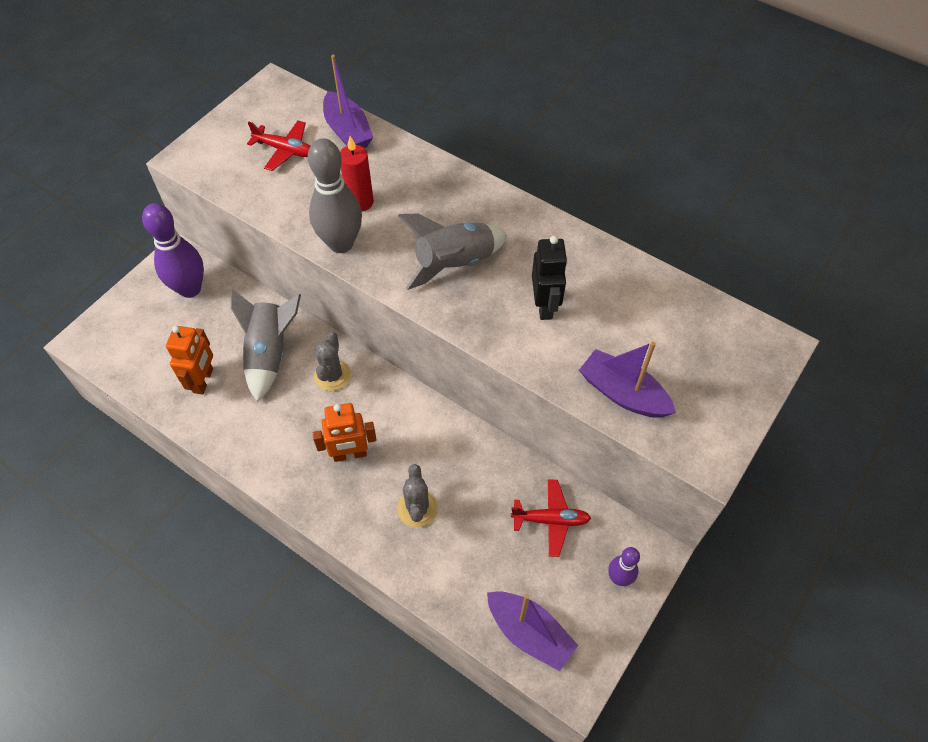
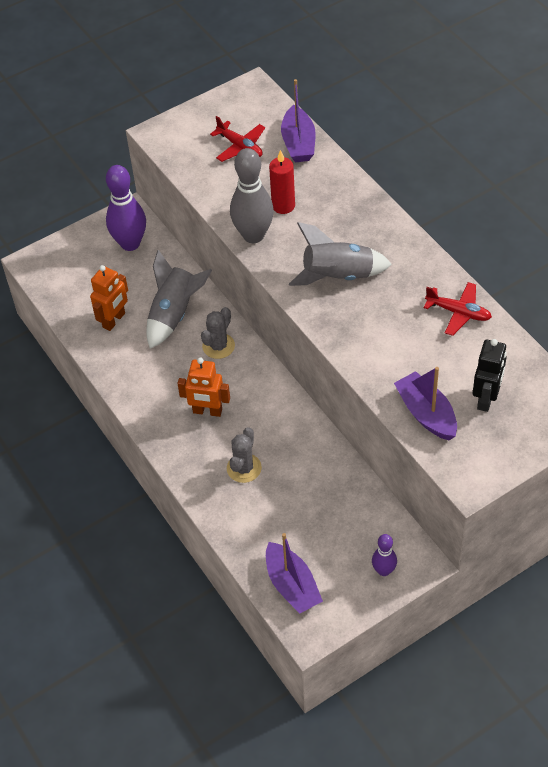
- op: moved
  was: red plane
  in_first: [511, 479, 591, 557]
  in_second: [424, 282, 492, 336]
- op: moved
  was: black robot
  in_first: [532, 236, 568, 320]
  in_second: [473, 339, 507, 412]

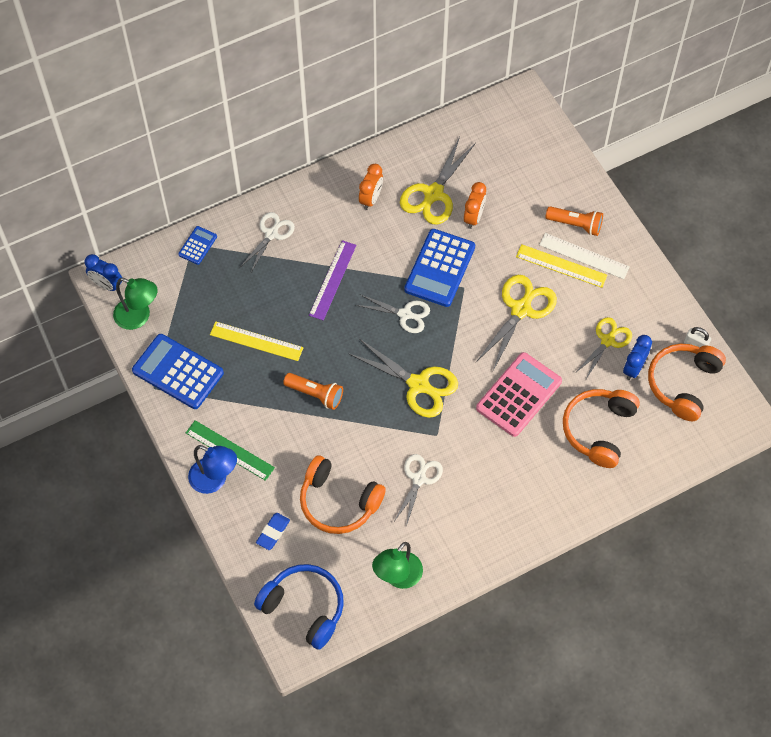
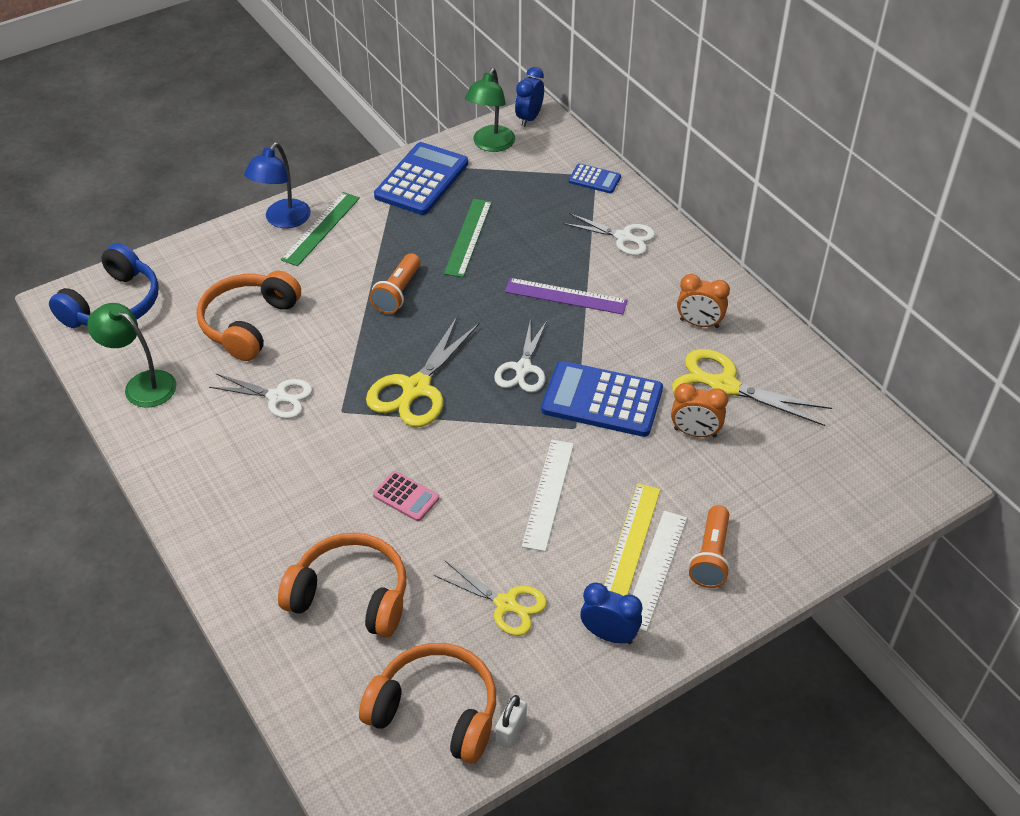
- op: removed
  was: blue eraser
  in_first: [256, 513, 290, 550]
- op: moved
  was: blue clock
  in_first: [623, 335, 652, 380]
  in_second: [580, 582, 642, 644]
- op: replaced
  was: yellow scissors
  now: white ruler
  in_first: [476, 275, 557, 371]
  in_second: [522, 440, 574, 552]
- op: recoloured
  was: yellow ruler
  now: green ruler
  in_first: [210, 321, 303, 361]
  in_second: [444, 199, 492, 277]
- op: resized
  was: pink calculator
  in_first: [476, 352, 562, 437]
  in_second: [373, 471, 439, 521]
  ratio: 0.5

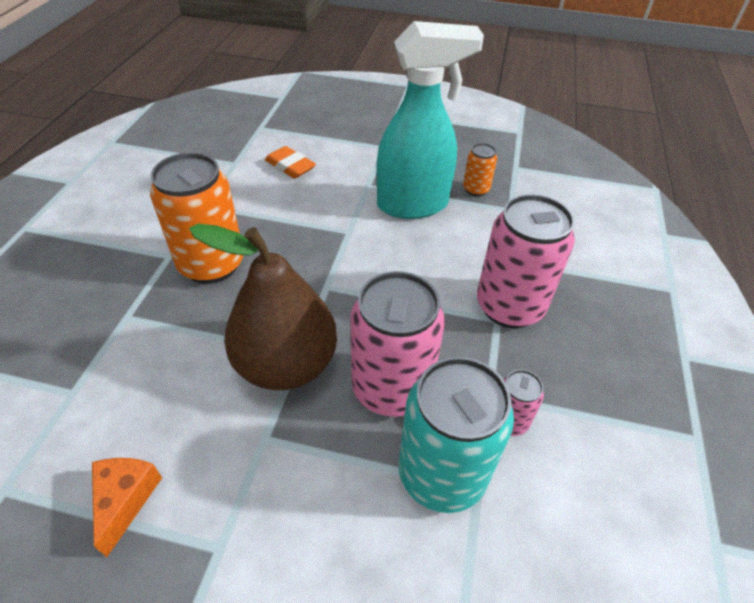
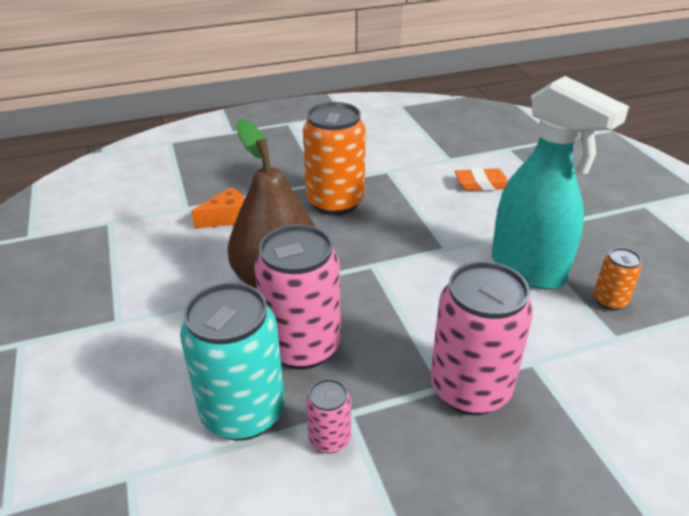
- op: moved
  was: orange cheese
  in_first: [92, 458, 162, 557]
  in_second: [191, 187, 245, 229]
- op: turned
  was: orange eraser
  in_first: [265, 146, 316, 179]
  in_second: [455, 168, 508, 191]
  clockwise: 75

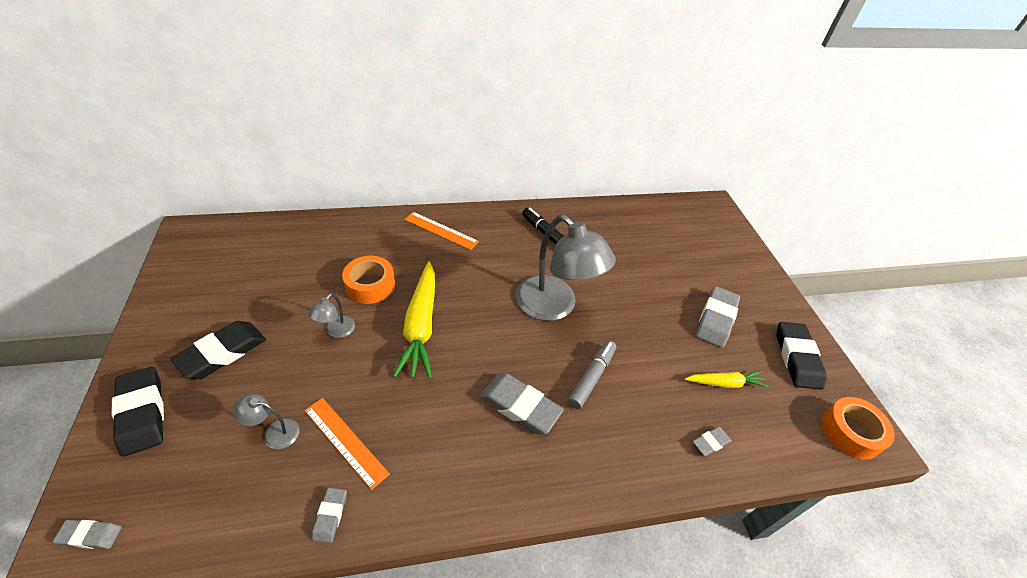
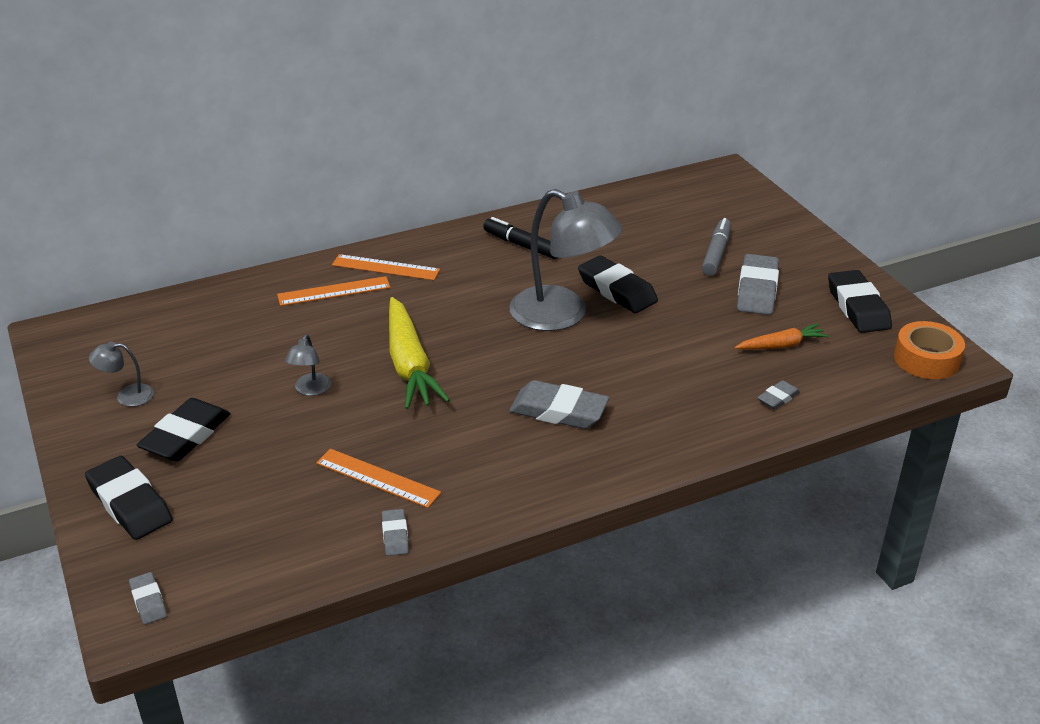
- op: removed
  was: orange tape
  in_first: [342, 256, 395, 304]
- op: added
  now: orange ruler
  in_second: [277, 276, 391, 306]
- op: added
  now: black eraser
  in_second: [578, 255, 658, 313]
- op: moved
  was: grey lamp
  in_first: [233, 394, 300, 449]
  in_second: [89, 342, 154, 407]
- op: moved
  was: grey marker
  in_first: [568, 340, 616, 409]
  in_second: [702, 218, 731, 276]
- op: recoloured
  was: yellow carrot
  now: orange carrot
  in_first: [685, 371, 769, 388]
  in_second: [735, 323, 829, 350]
- op: turned
  was: grey eraser
  in_first: [53, 520, 122, 549]
  in_second: [129, 572, 167, 625]
  clockwise: 75

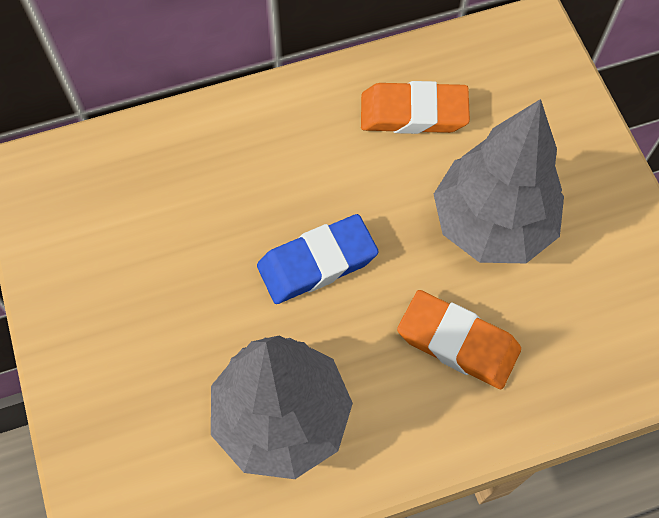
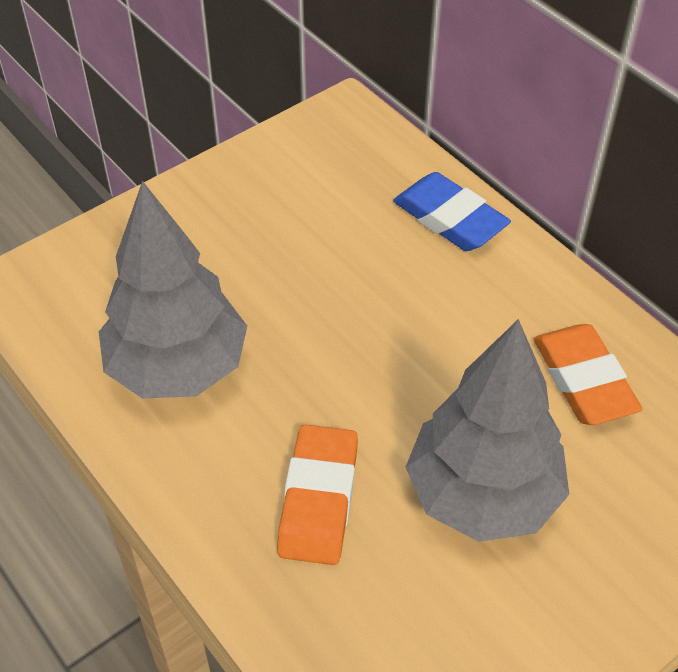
- op: moved
  was: blue eraser
  in_first: [257, 214, 379, 304]
  in_second: [393, 172, 511, 251]

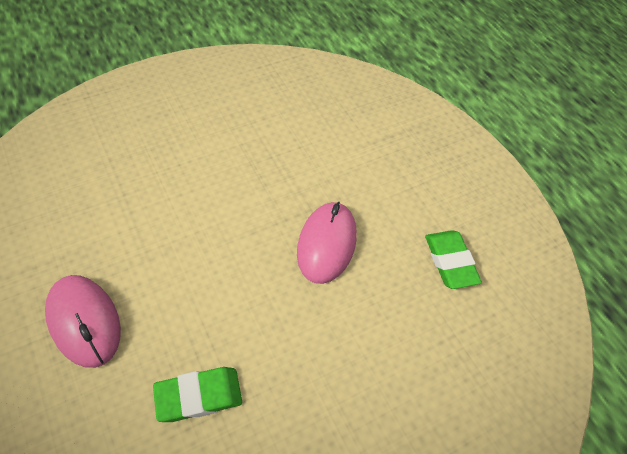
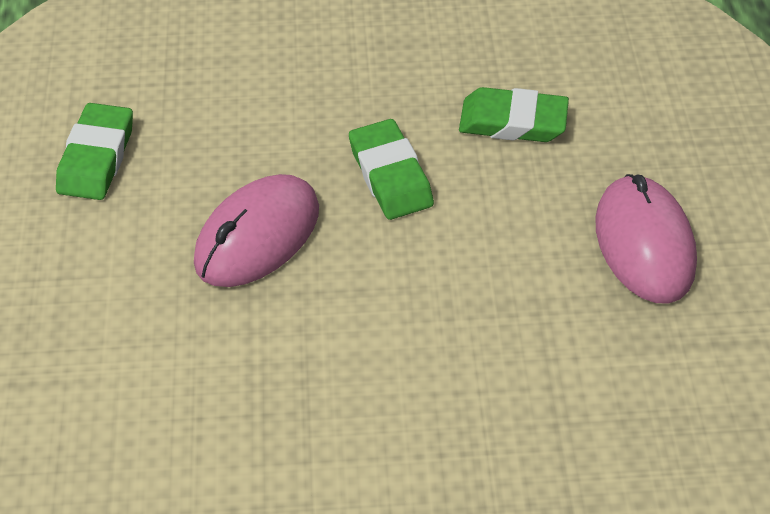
- op: added
  now: green eraser
  in_second: [349, 119, 434, 220]

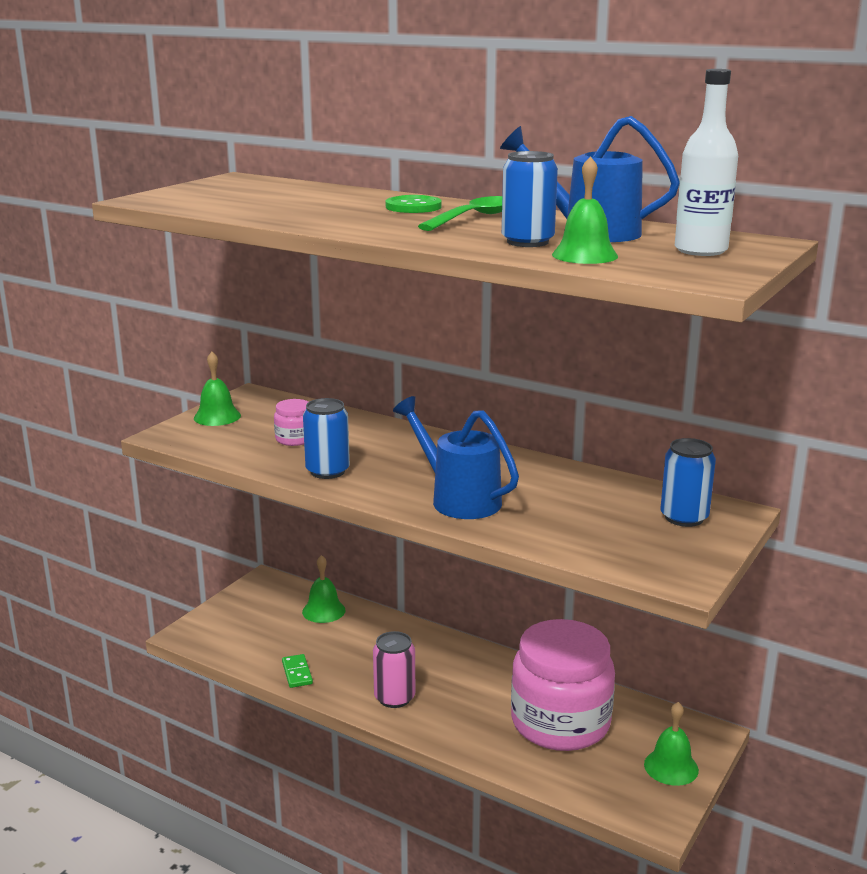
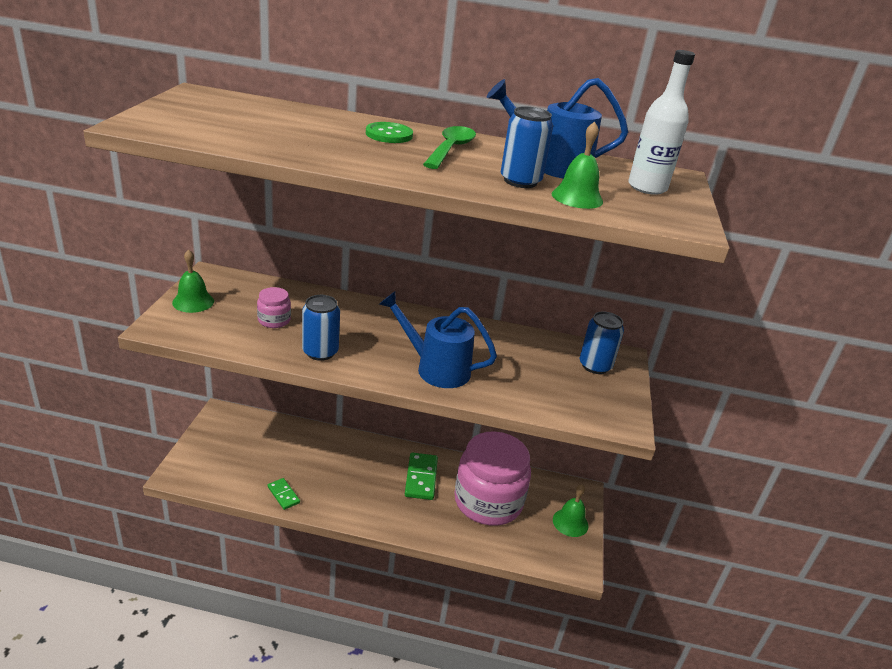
- op: removed
  was: green bell
  in_first: [302, 555, 346, 623]
- op: removed
  was: pink can
  in_first: [373, 631, 415, 708]
- op: added
  now: green domino
  in_second: [405, 452, 438, 500]

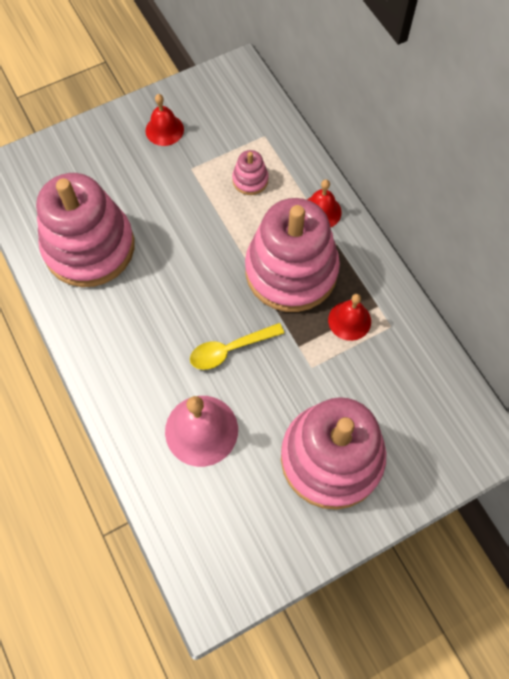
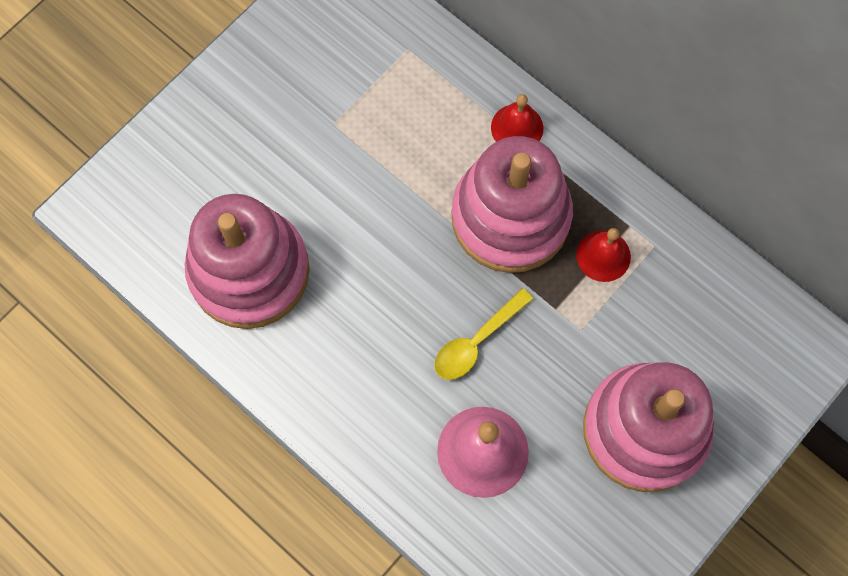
- op: removed
  was: red bell
  in_first: [146, 94, 184, 146]
- op: removed
  was: pink stacking toy
  in_first: [232, 150, 269, 195]

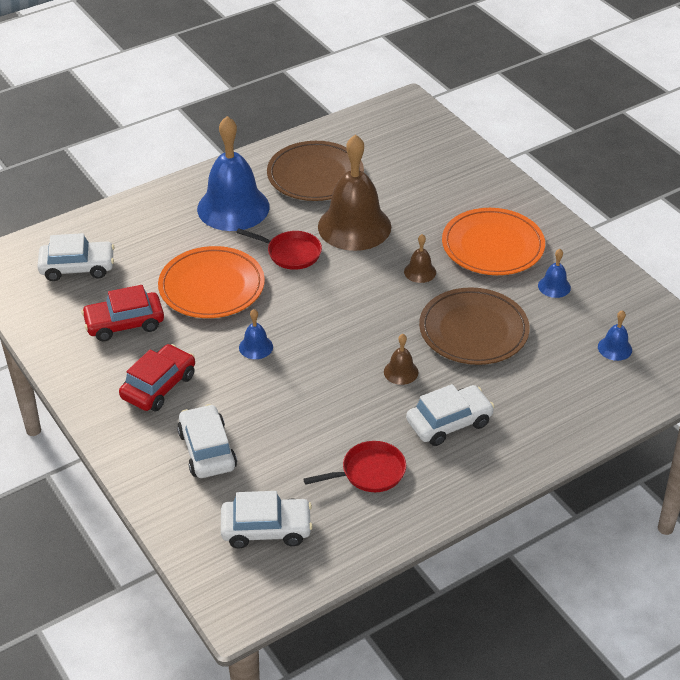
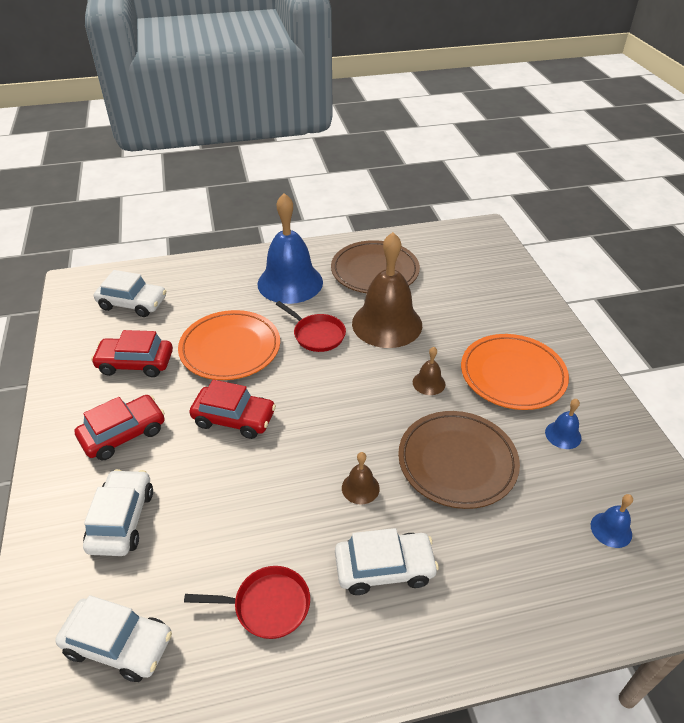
- op: replaced
  was: blue bell
  now: red car
  in_first: [239, 309, 273, 359]
  in_second: [189, 380, 276, 439]

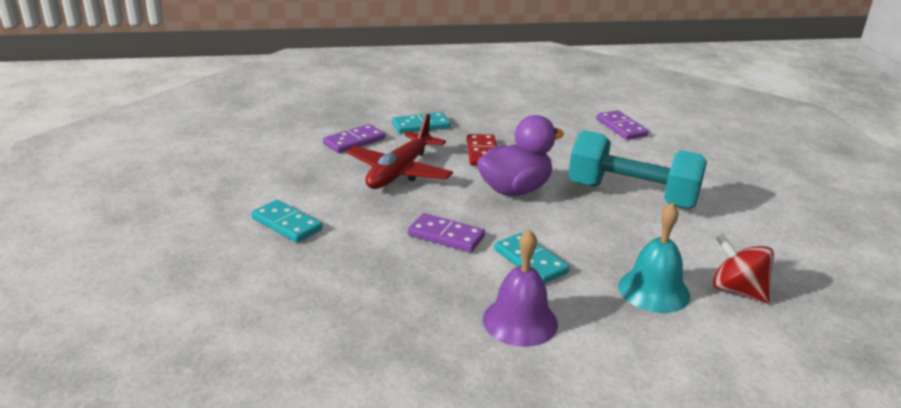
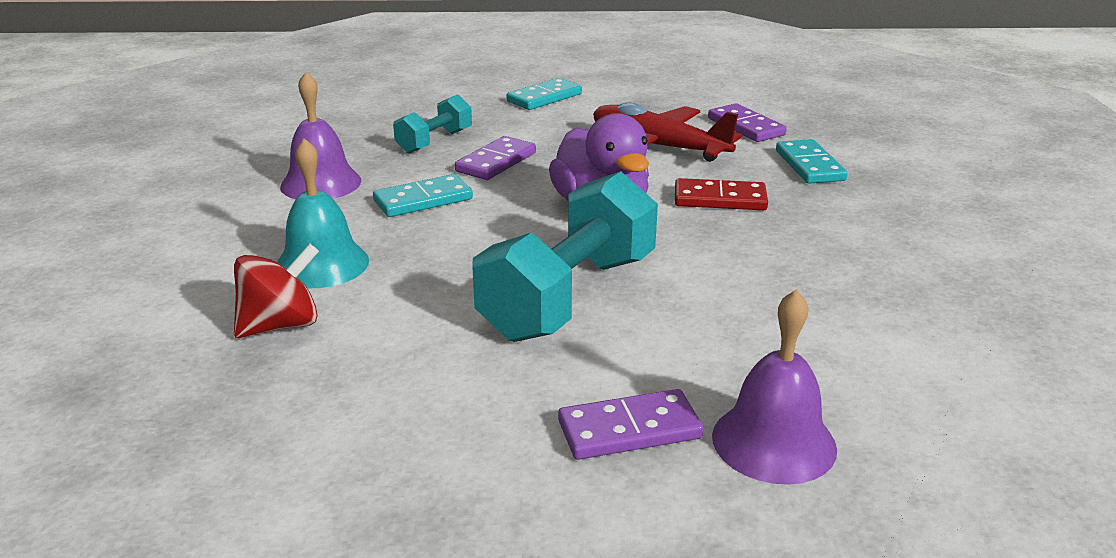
- op: added
  now: turquoise dumbbell
  in_second: [393, 94, 472, 154]
- op: added
  now: purple bell
  in_second: [712, 290, 837, 485]
- op: moved
  was: purple domino
  in_first: [596, 110, 648, 140]
  in_second: [558, 389, 703, 460]

